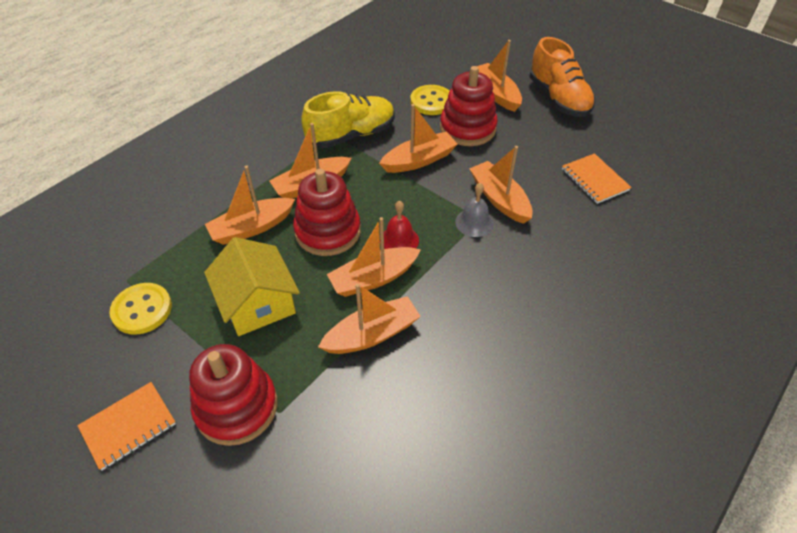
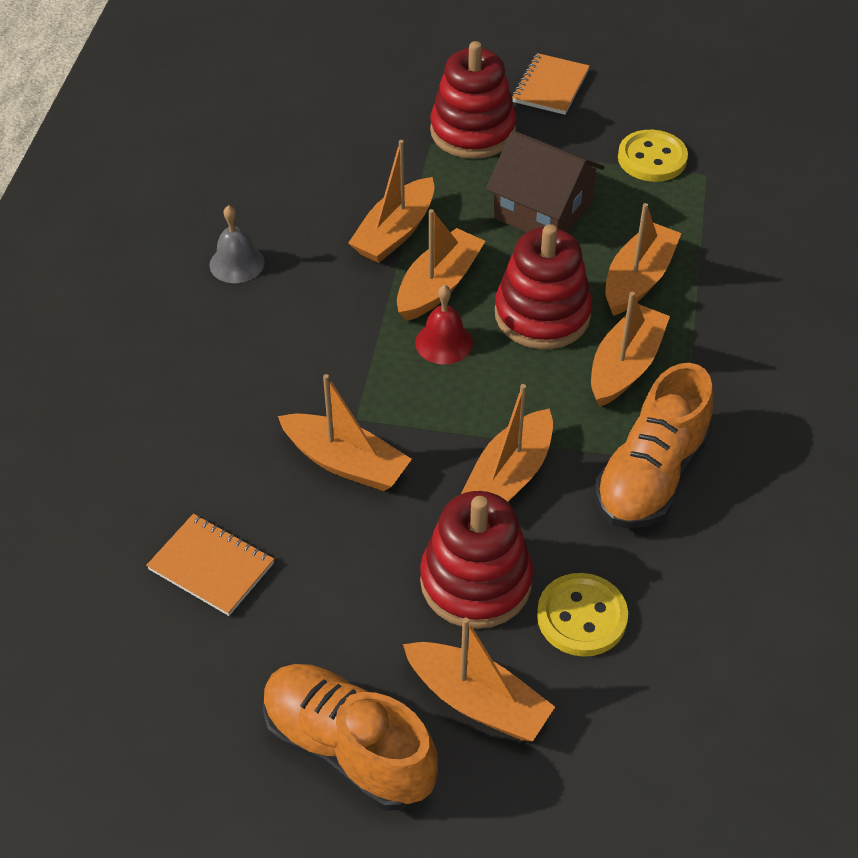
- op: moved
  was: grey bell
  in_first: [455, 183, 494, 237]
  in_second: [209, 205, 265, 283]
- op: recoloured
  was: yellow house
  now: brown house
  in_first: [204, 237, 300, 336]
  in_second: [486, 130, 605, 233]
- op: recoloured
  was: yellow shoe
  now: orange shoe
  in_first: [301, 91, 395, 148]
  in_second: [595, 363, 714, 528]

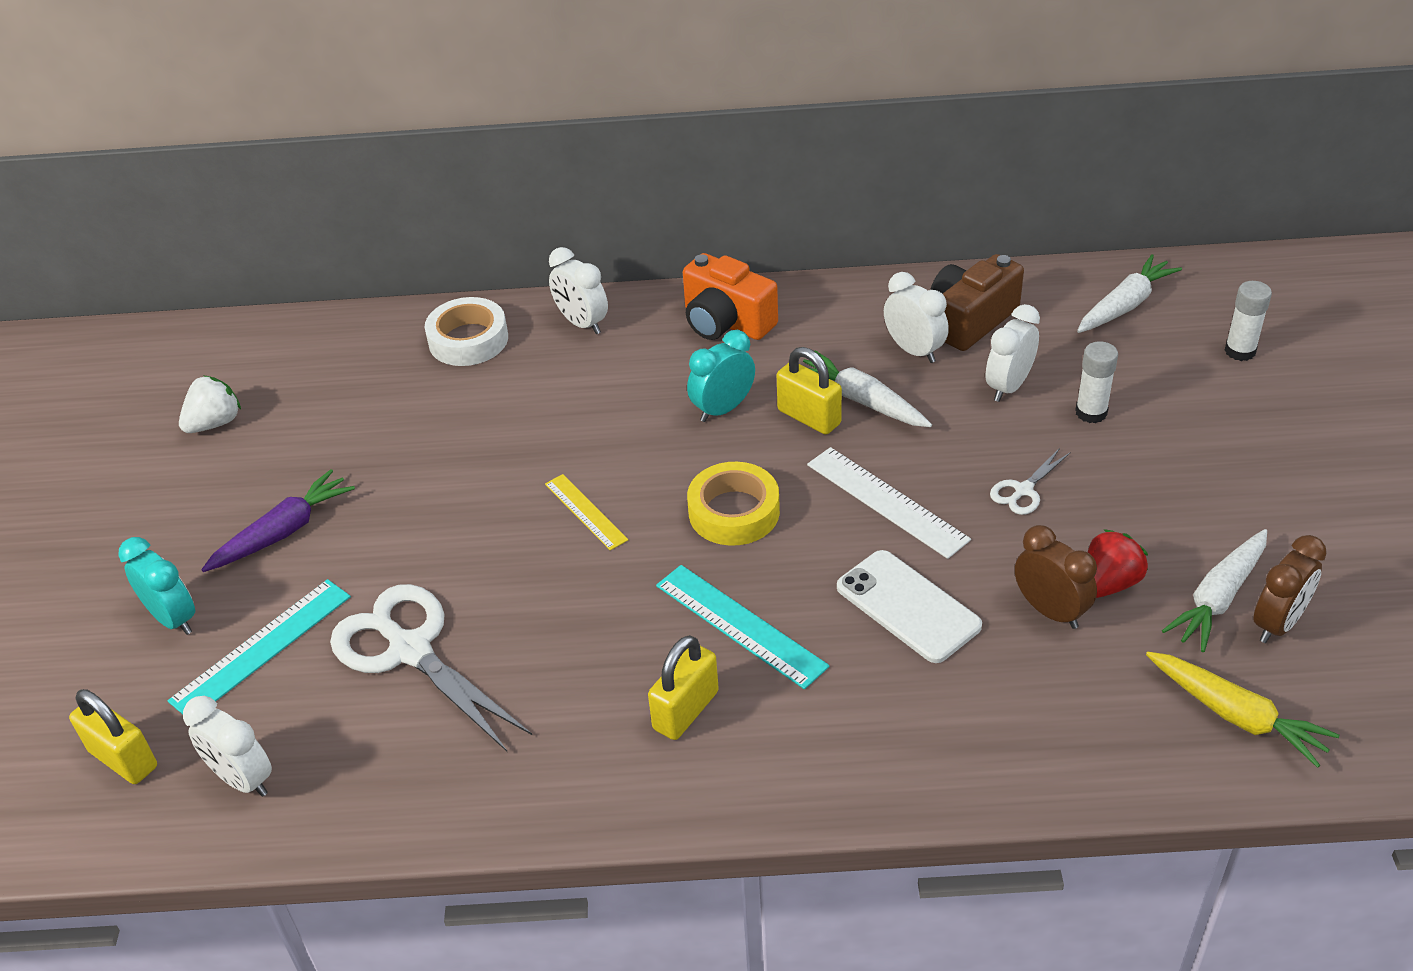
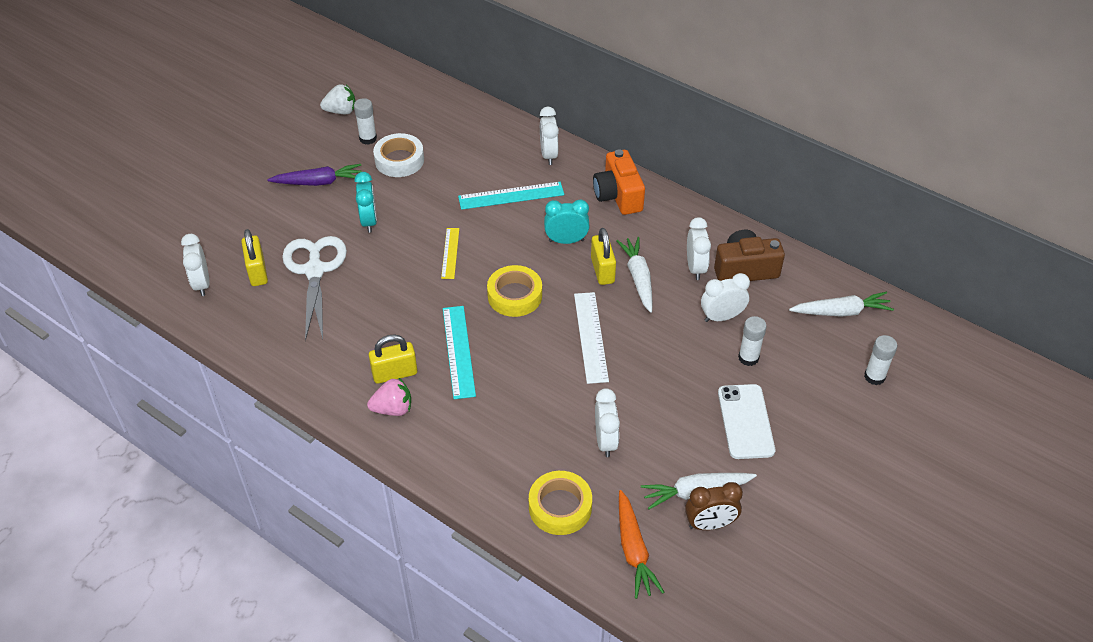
- op: removed
  was: white scissors
  in_first: [990, 448, 1071, 515]
- op: removed
  was: red strawberry
  in_first: [1088, 529, 1148, 598]
- op: added
  now: white glue stick
  in_second: [354, 98, 377, 145]
- op: added
  now: pink strawberry
  in_second: [367, 378, 411, 416]
- op: added
  now: yellow tape
  in_second: [529, 471, 592, 535]
- op: moved
  was: yellow padlock
  in_first: [69, 689, 157, 784]
  in_second: [241, 229, 268, 286]
- op: moved
  was: turquoise clock
  in_first: [118, 537, 195, 635]
  in_second: [354, 172, 377, 233]
- op: moved
  was: turquoise ruler
  in_first: [168, 579, 351, 714]
  in_second: [458, 182, 564, 210]
- op: moved
  was: white tape
  in_first: [425, 297, 508, 366]
  in_second: [373, 133, 424, 177]
- op: moved
  was: white phone
  in_first: [837, 550, 982, 663]
  in_second: [718, 384, 775, 459]
- op: recoloured
  was: brown clock
  now: white clock
  in_first: [1015, 525, 1097, 629]
  in_second: [595, 388, 620, 457]
- op: recoloured
  was: yellow carrot
  now: orange carrot
  in_first: [1146, 652, 1339, 768]
  in_second: [619, 490, 664, 599]

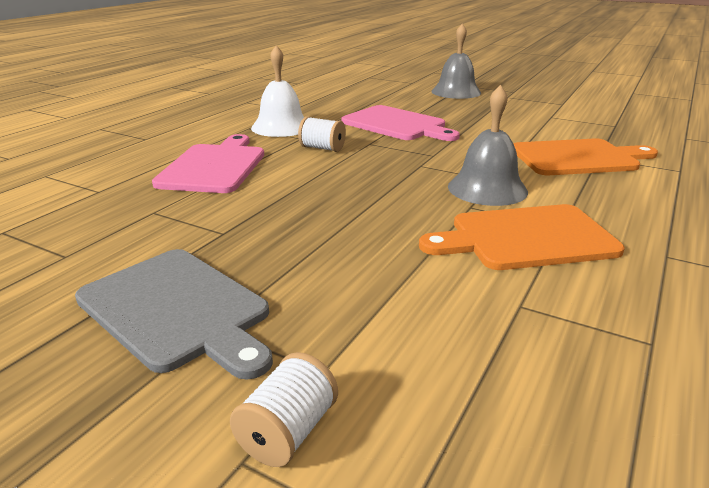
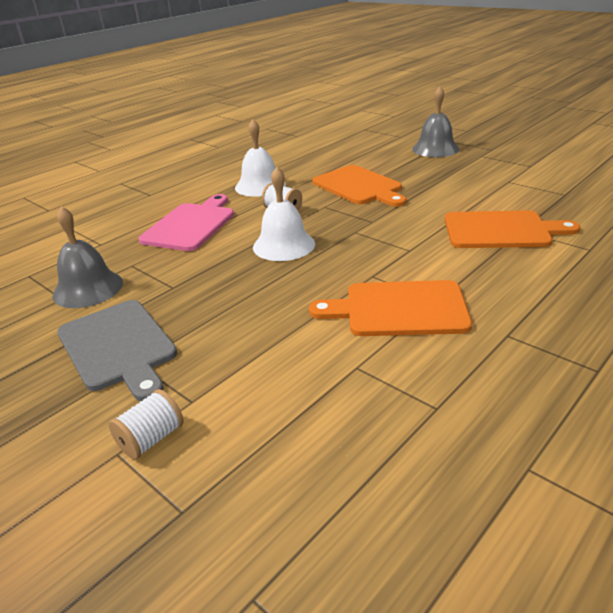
- op: added
  now: white bell
  in_second: [253, 167, 315, 261]
- op: moved
  was: grey bell
  in_first: [448, 85, 528, 206]
  in_second: [52, 206, 123, 308]
- op: recoloured
  was: pink cutting board
  now: orange cutting board
  in_first: [341, 105, 460, 141]
  in_second: [312, 165, 406, 207]

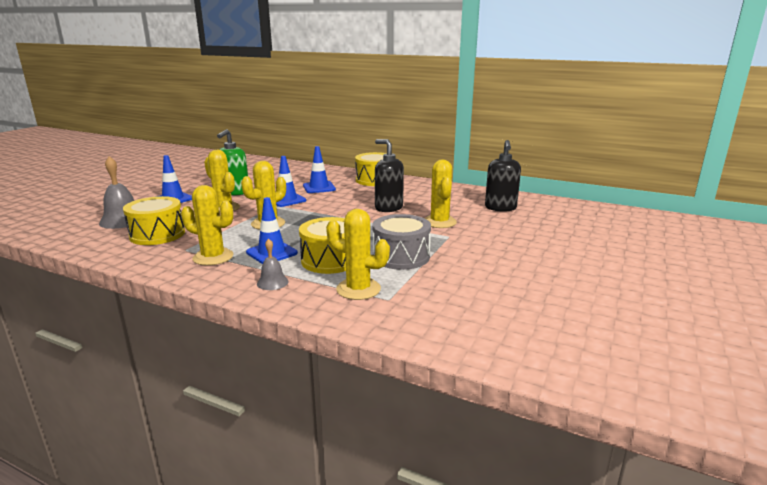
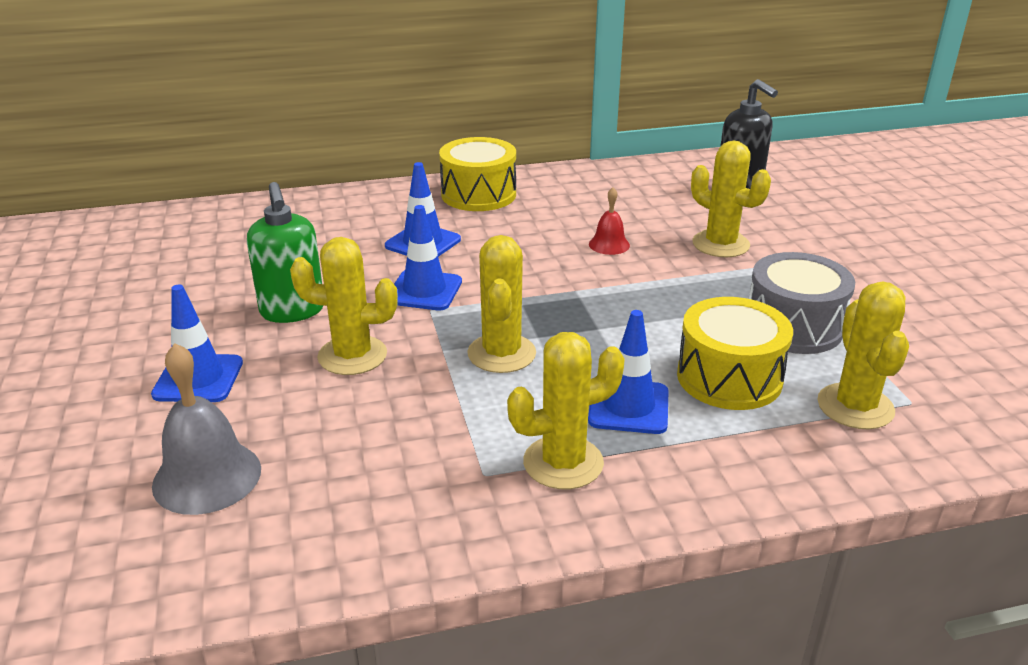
- op: removed
  was: yellow drum
  in_first: [123, 196, 185, 245]
- op: removed
  was: grey bell
  in_first: [257, 239, 289, 290]
- op: replaced
  was: black soap dispenser
  now: red bell
  in_first: [375, 139, 404, 212]
  in_second: [589, 187, 630, 255]
- op: turned
  was: yellow cactus
  in_first: [326, 209, 390, 300]
  in_second: [817, 282, 909, 429]
  clockwise: -75

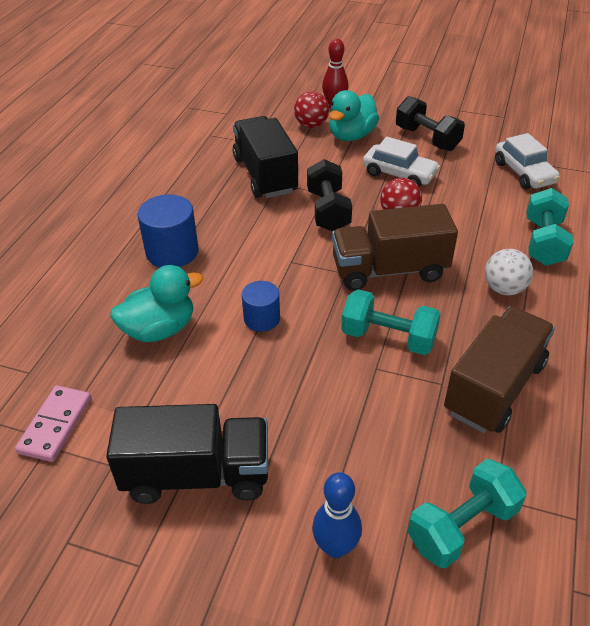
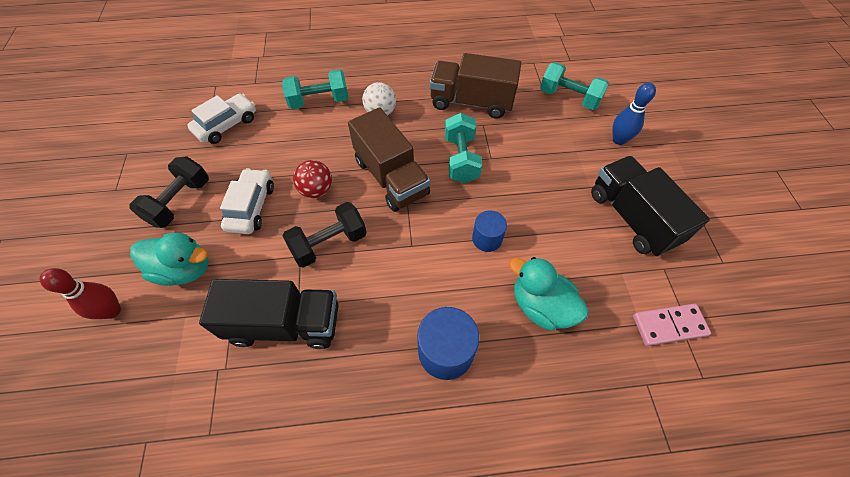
- op: removed
  was: red ball
  in_first: [294, 91, 329, 128]
- op: turned
  was: black truck
  in_first: [233, 116, 298, 198]
  in_second: [199, 279, 339, 349]
  clockwise: -135

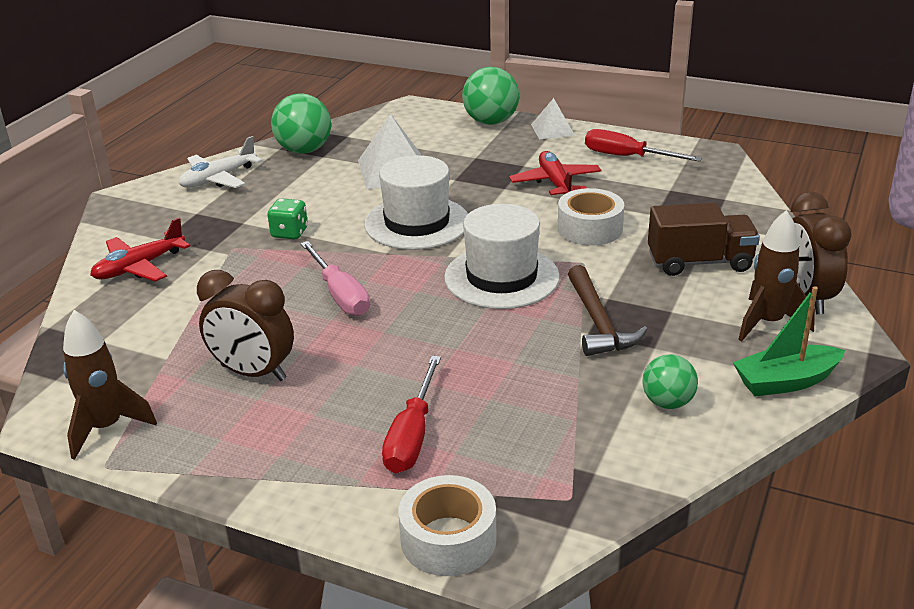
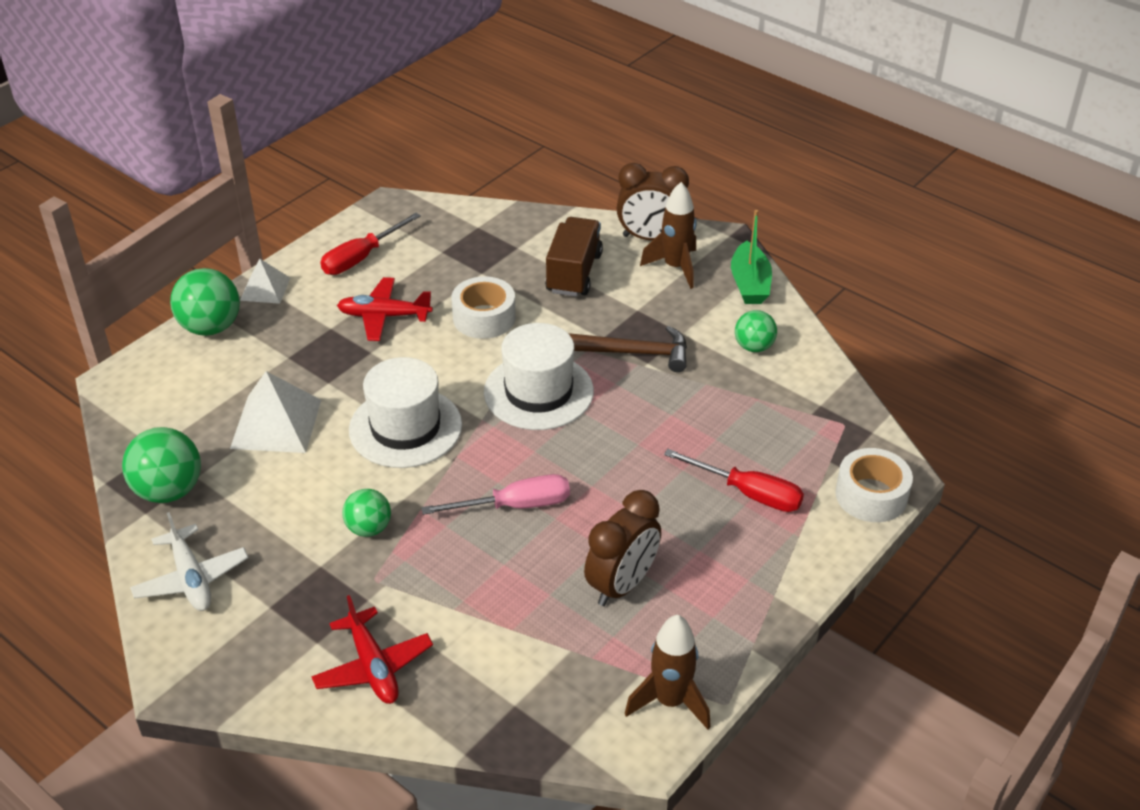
- op: replaced
  was: green dice
  now: green ball
  in_first: [267, 198, 308, 239]
  in_second: [342, 489, 391, 537]

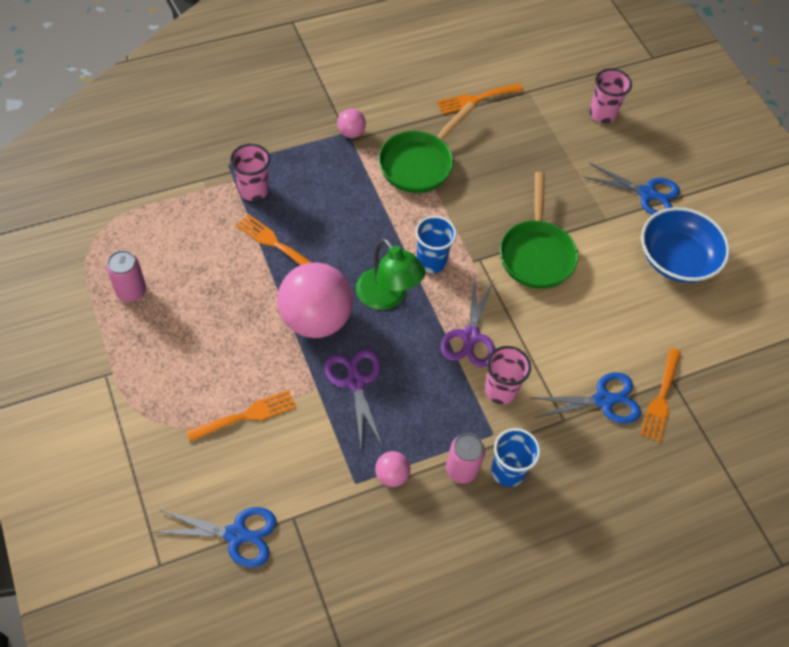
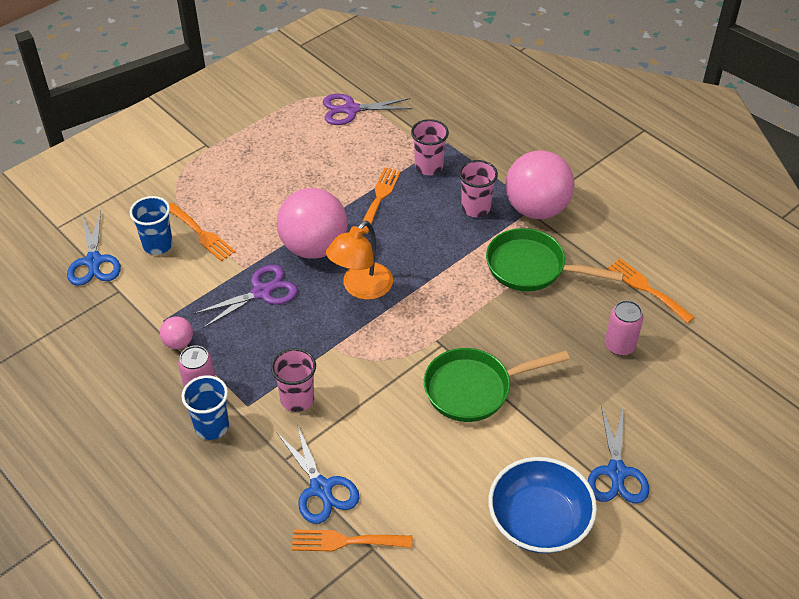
- op: moved
  was: pink can
  in_first: [106, 250, 146, 302]
  in_second: [605, 300, 644, 356]
- op: moved
  was: blue cup
  in_first: [415, 216, 457, 273]
  in_second: [130, 196, 173, 255]
- op: moved
  was: purple scissors
  in_first: [440, 277, 495, 368]
  in_second: [323, 94, 413, 125]
- op: moved
  was: pink cup
  in_first: [589, 68, 632, 123]
  in_second: [459, 160, 498, 217]
- op: recoloured
  was: green lamp
  now: orange lamp
  in_first: [356, 238, 425, 310]
  in_second: [326, 221, 393, 300]
- op: resized
  was: pink ball
  in_first: [337, 109, 366, 138]
  in_second: [505, 150, 574, 219]
  ratio: 2.29

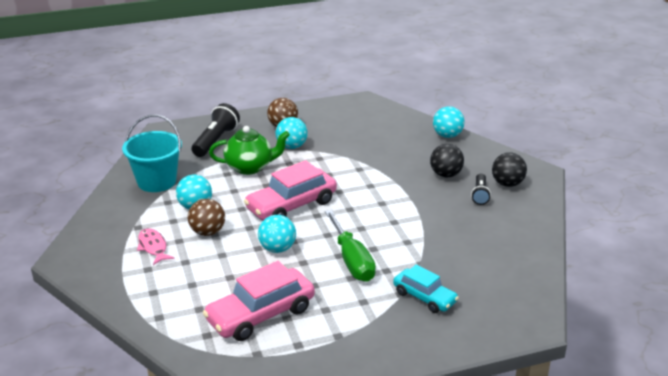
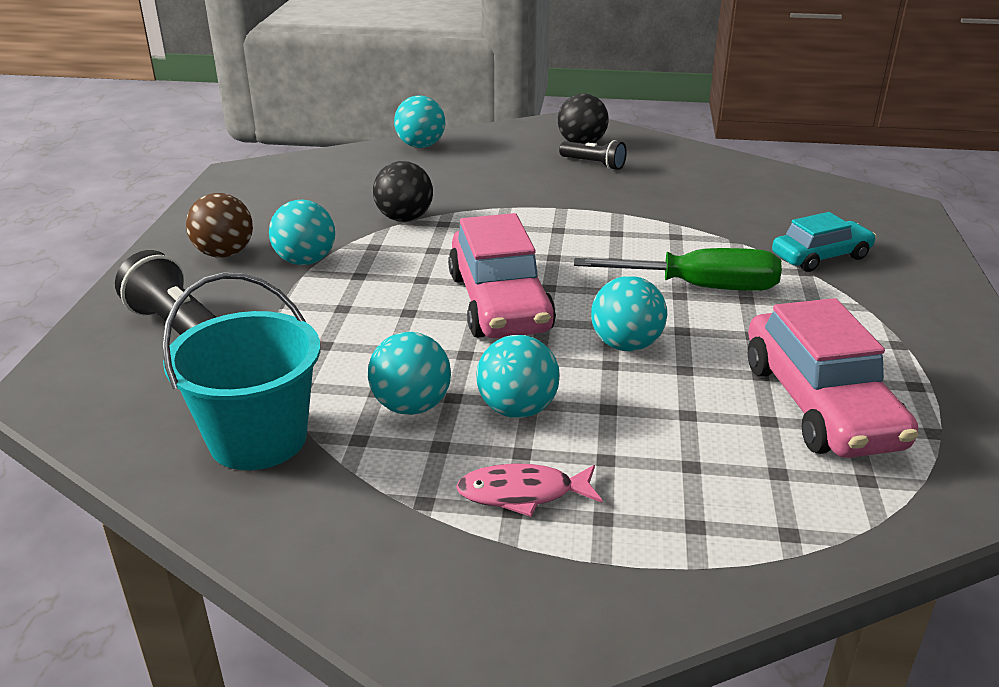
- op: removed
  was: green teapot
  in_first: [209, 126, 290, 175]
- op: moved
  was: black ball
  in_first: [430, 144, 464, 177]
  in_second: [373, 161, 433, 222]
- op: recoloured
  was: brown ball
  now: turquoise ball
  in_first: [188, 199, 225, 236]
  in_second: [476, 335, 560, 418]

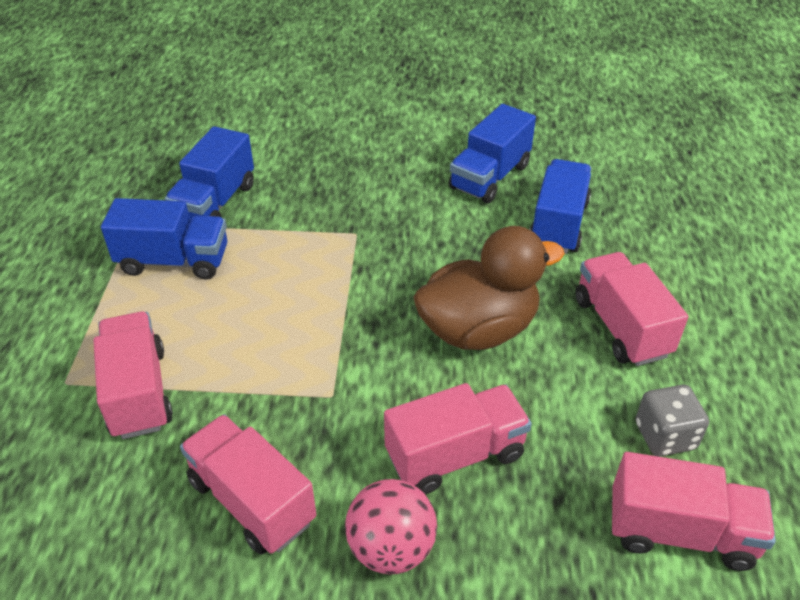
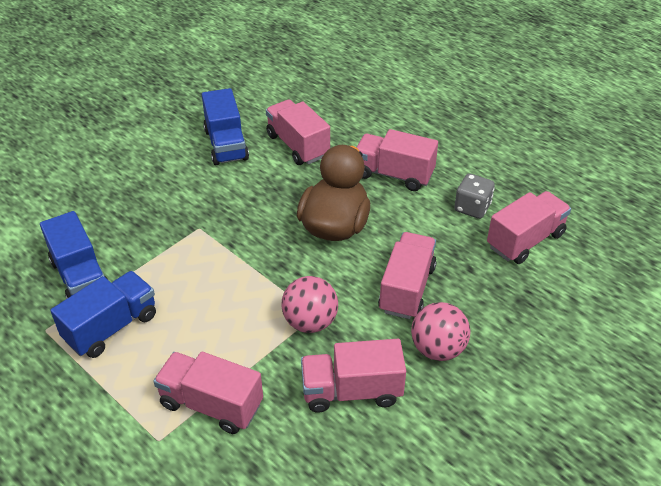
- op: added
  now: pink ball
  in_second: [281, 276, 338, 333]
- op: recoloured
  was: blue truck
  now: pink truck
  in_first: [530, 159, 592, 254]
  in_second: [266, 99, 330, 165]

